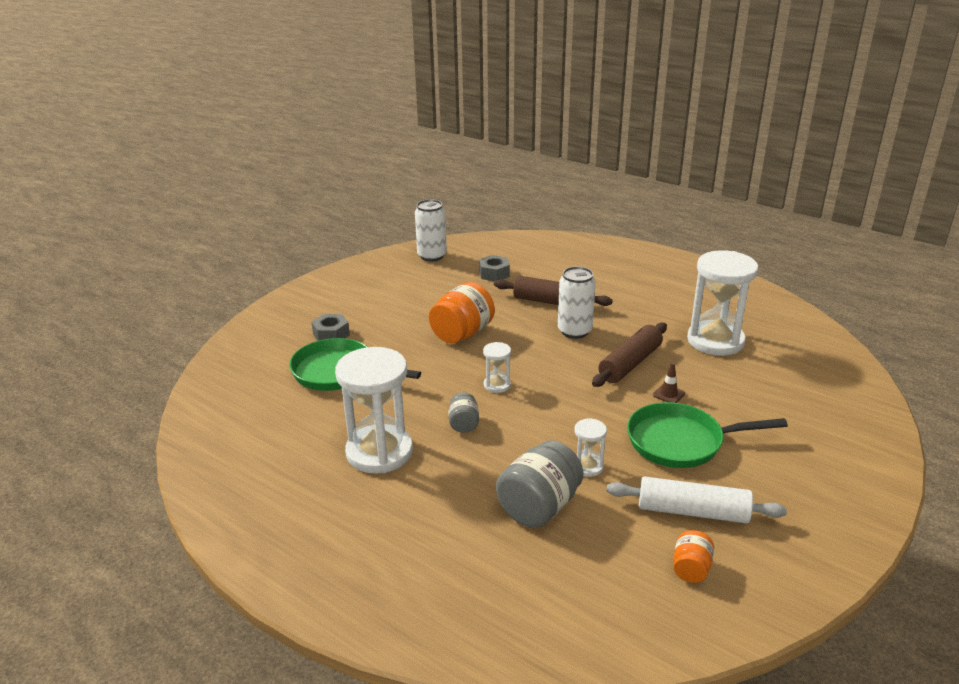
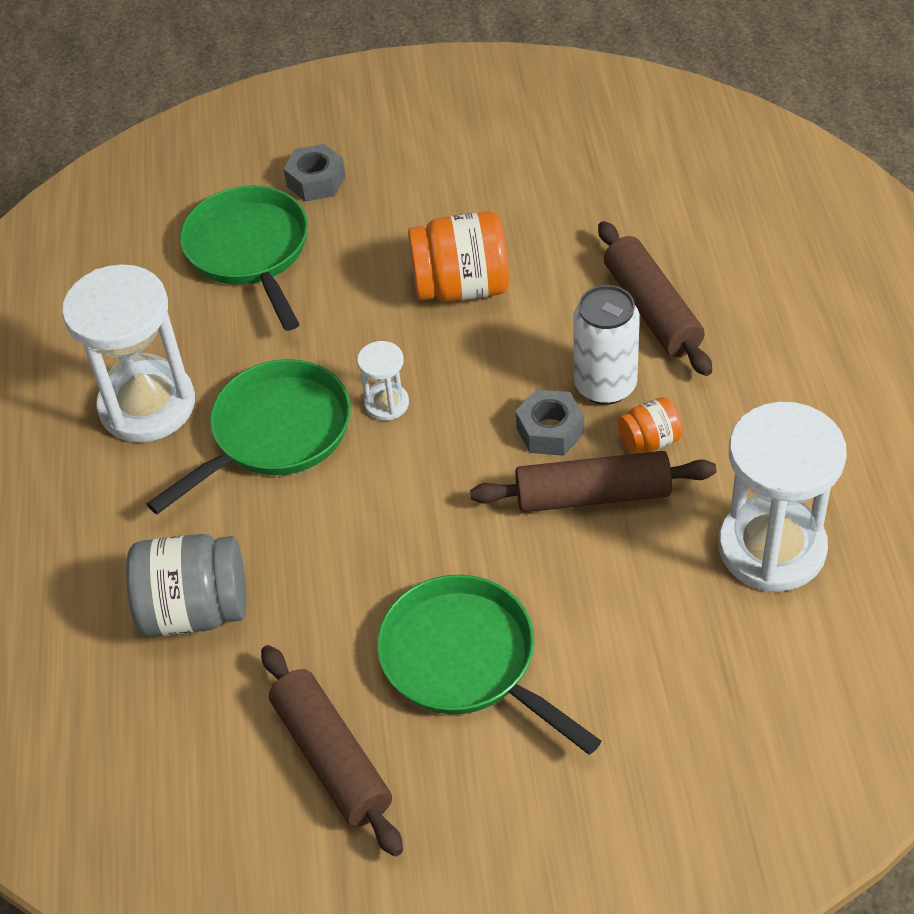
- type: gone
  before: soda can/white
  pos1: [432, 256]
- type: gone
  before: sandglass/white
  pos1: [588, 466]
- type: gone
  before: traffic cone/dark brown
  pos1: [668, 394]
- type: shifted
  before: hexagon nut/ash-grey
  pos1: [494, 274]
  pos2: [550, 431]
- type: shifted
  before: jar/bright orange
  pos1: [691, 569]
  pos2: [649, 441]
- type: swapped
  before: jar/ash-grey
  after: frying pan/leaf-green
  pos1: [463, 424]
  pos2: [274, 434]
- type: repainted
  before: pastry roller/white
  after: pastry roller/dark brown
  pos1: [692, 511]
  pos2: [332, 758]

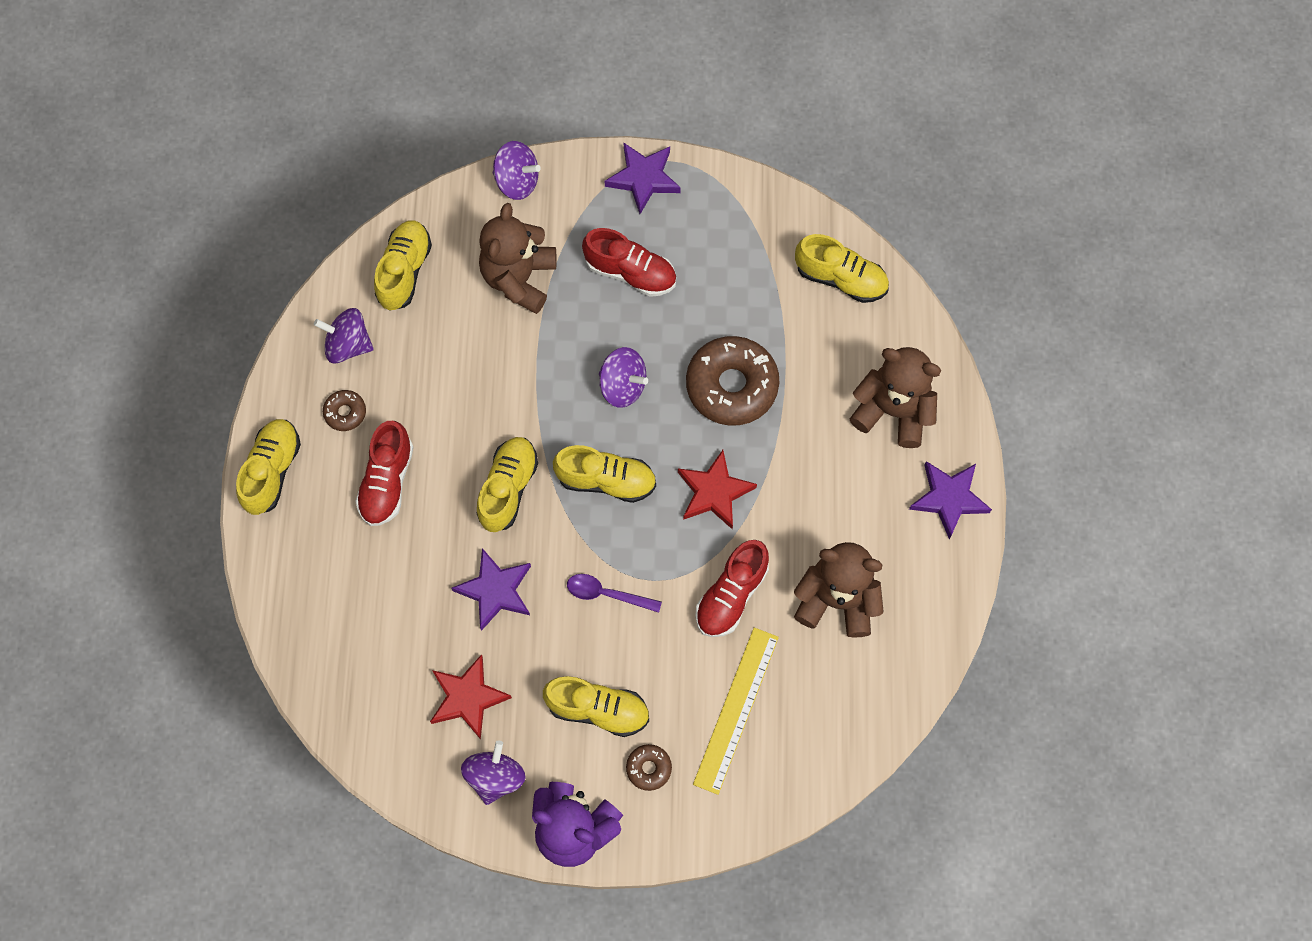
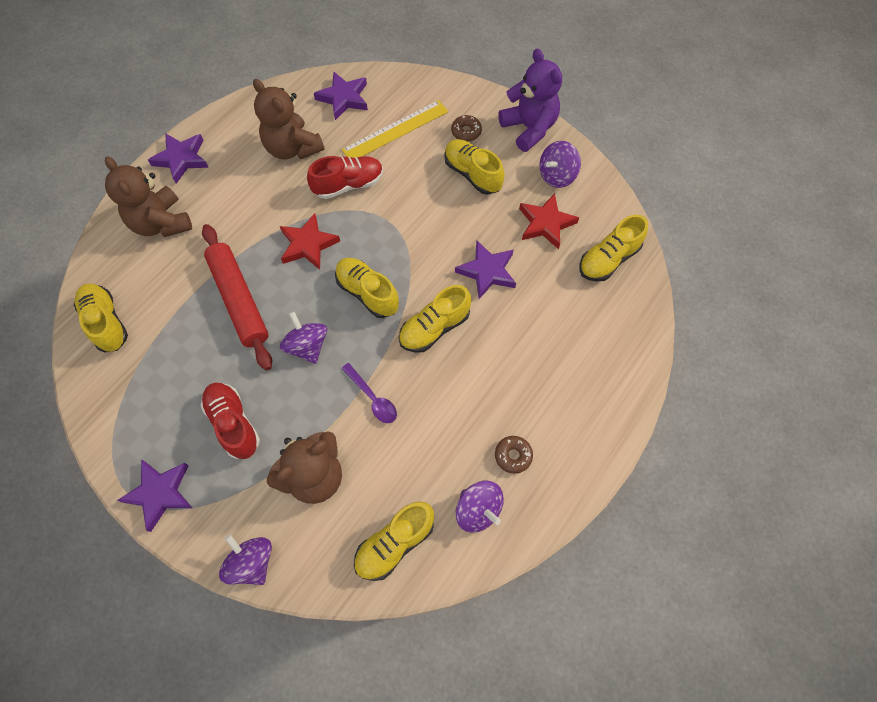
- type: gone
  before: sneaker/crimson
  pos1: [387, 482]
- type: new
  after: five-pointed star/royal purple
  pos2: [344, 98]
- type: shifted
  before: sneaker/bright yellow
  pos1: [272, 471]
  pos2: [608, 259]
- type: shifted
  before: tablespoon/royal purple
  pos1: [607, 594]
  pos2: [372, 398]
- type: swapped
  before: glazed donut/dark brown
  after: pastry roller/crimson
  pos1: [732, 386]
  pos2: [239, 300]

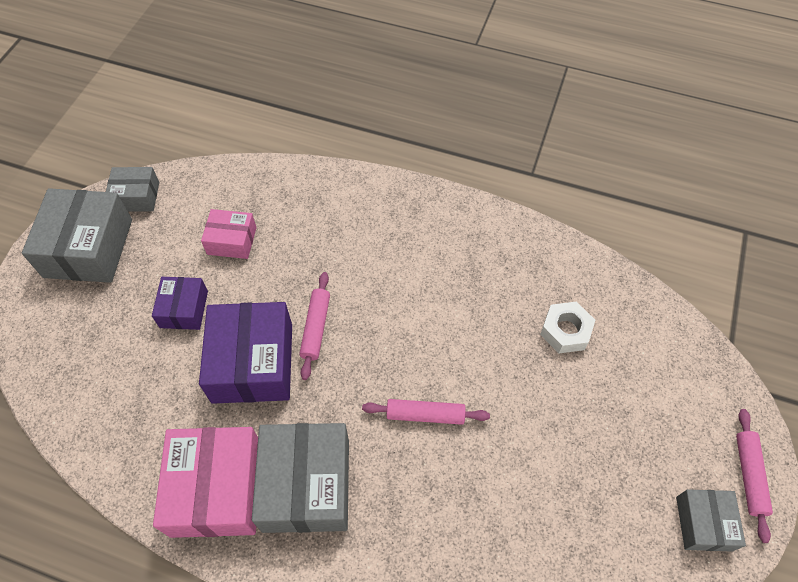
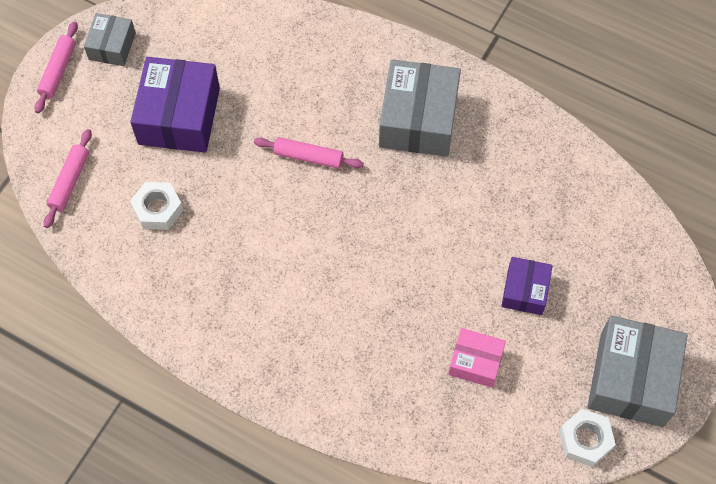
- type: gone
  before: package/pink
  pos1: [217, 489]
- type: shifted
  before: package/royal purple
  pos1: [252, 363]
  pos2: [179, 116]
- type: shifted
  before: pastry roller/pink
  pos1: [316, 328]
  pos2: [69, 182]
- type: swapped
  before: package/ash-grey
  after: hexagon nut/white
  pos1: [136, 196]
  pos2: [585, 440]

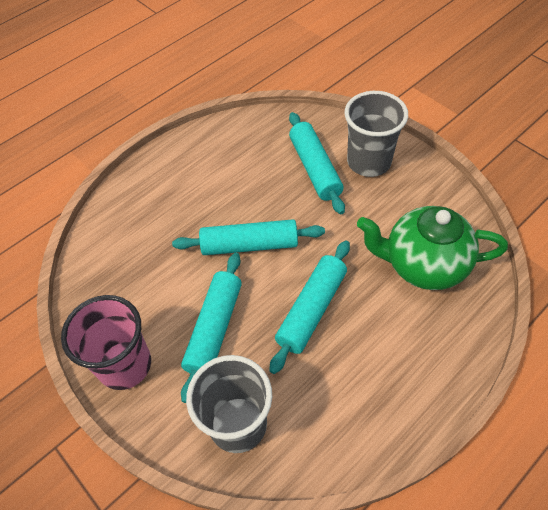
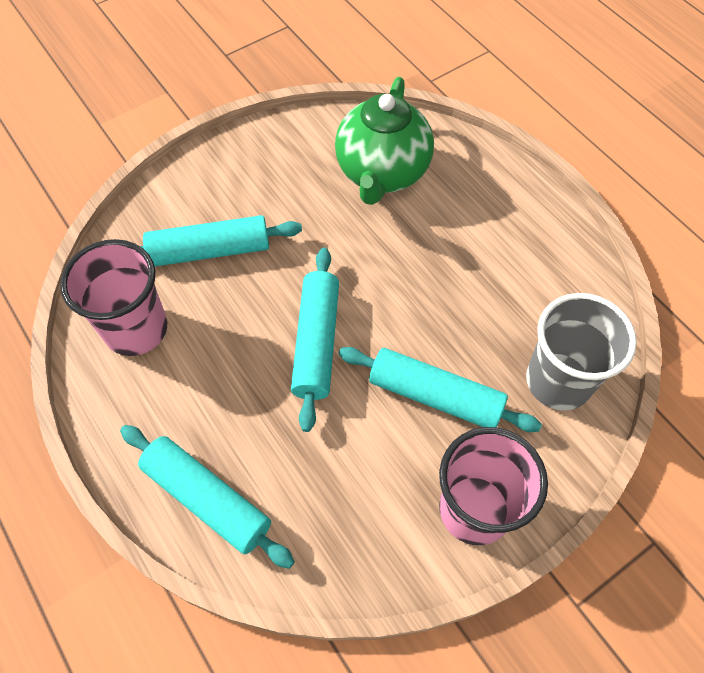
- type: gone
  before: beaker/ash-grey
  pos1: [368, 162]
- type: new
  after: beaker/pink
  pos2: [136, 329]
- type: shifted
  before: pastry roller/turquoise
  pos1: [311, 309]
  pos2: [207, 499]

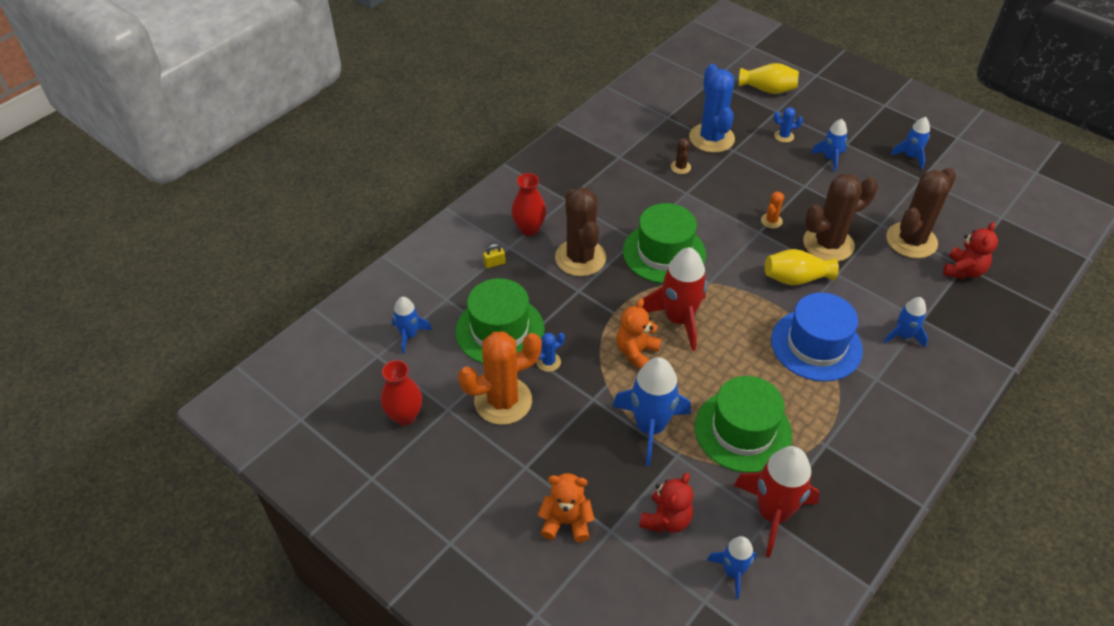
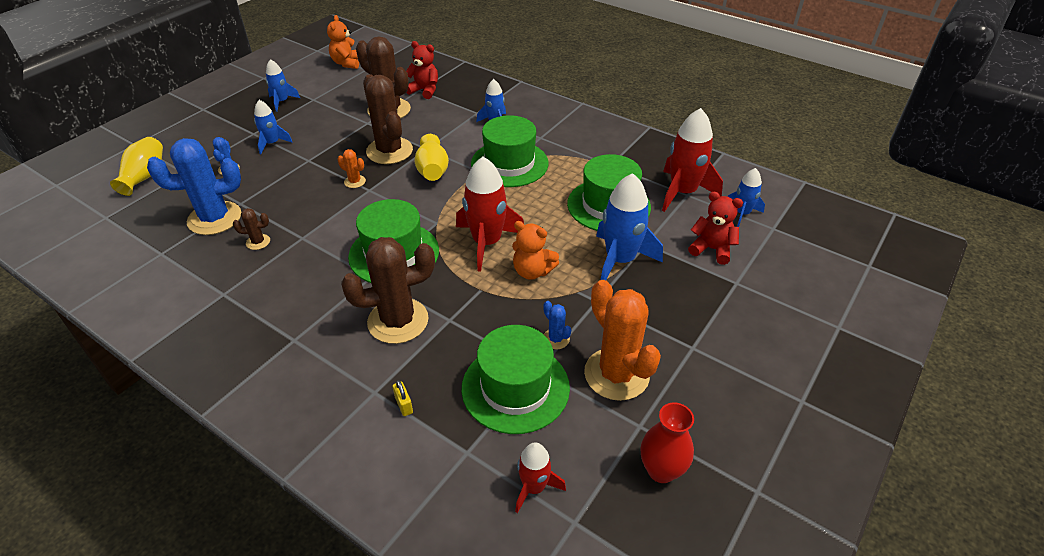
- type: gone
  before: vase/crimson
  pos1: [529, 229]
- type: shifted
  before: stuffed bear/bright orange
  pos1: [566, 522]
  pos2: [347, 63]
- type: repainted
  before: toy rocket/blue
  after: toy rocket/crimson
  pos1: [409, 335]
  pos2: [534, 487]
- type: repainted
  before: hat/blue
  after: hat/leaf-green
  pos1: [816, 345]
  pos2: [509, 163]

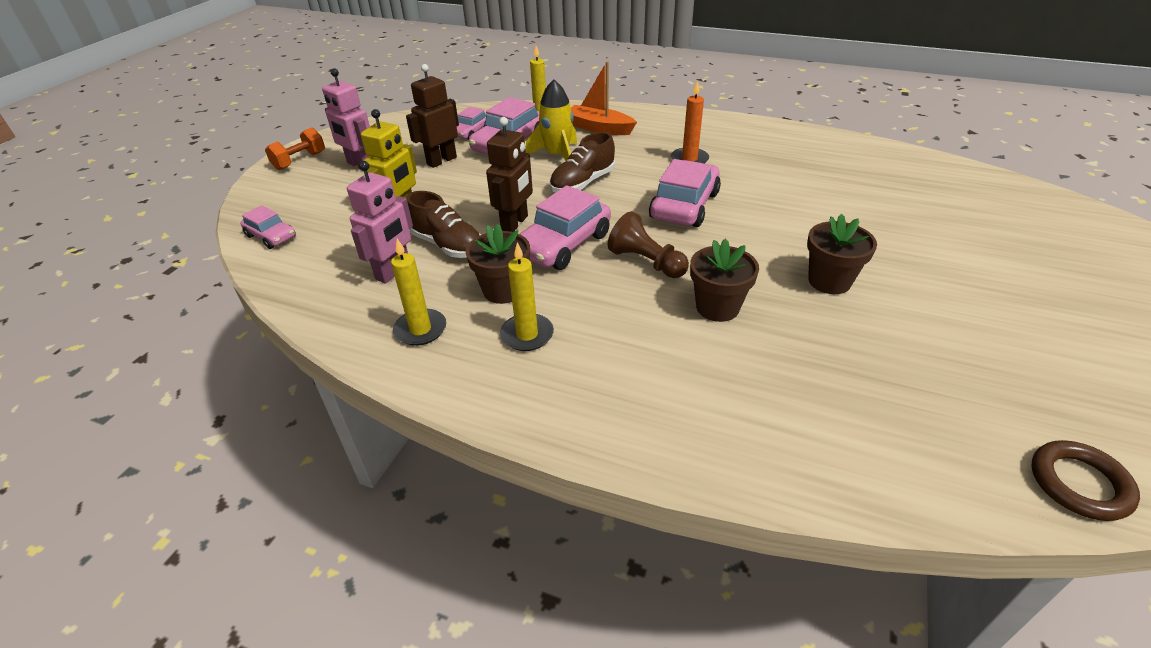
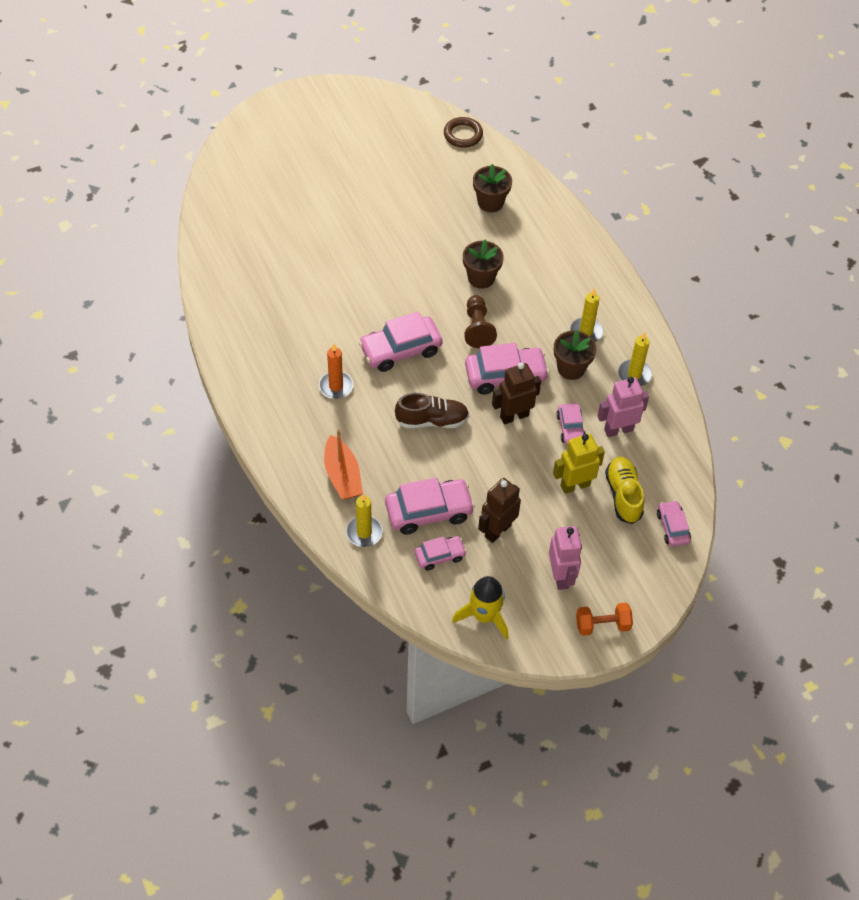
- type: new
  after: sneaker/bright yellow
  pos2: [623, 495]
- type: shifted
  before: toy rocket/bright yellow
  pos1: [557, 156]
  pos2: [484, 616]
- type: shifted
  before: flower pot/dark brown
  pos1: [829, 281]
  pos2: [490, 202]
- type: swapped
  before: sneaker/dark brown
  after: automobile/pink
  pos1: [448, 245]
  pos2: [570, 428]
- type: rotated
  before: toy robot/dark brown
  pos1: [441, 161]
  pos2: [497, 530]
  turn: 135

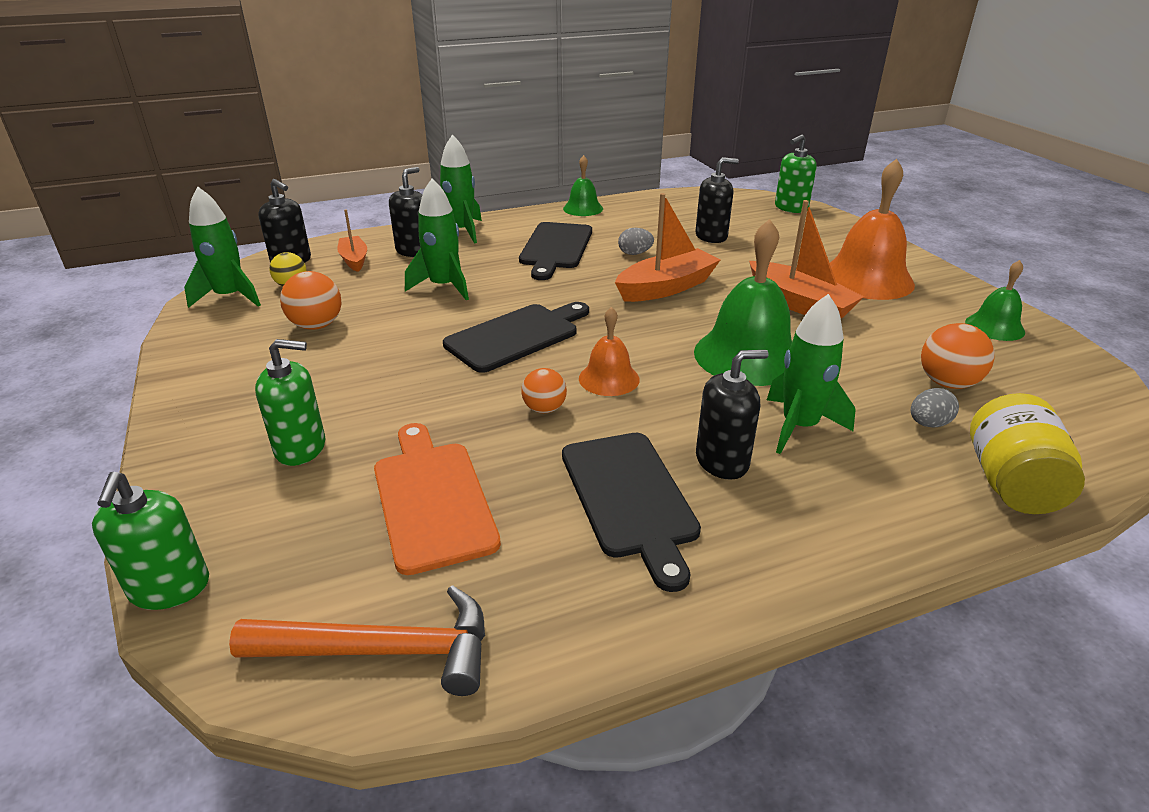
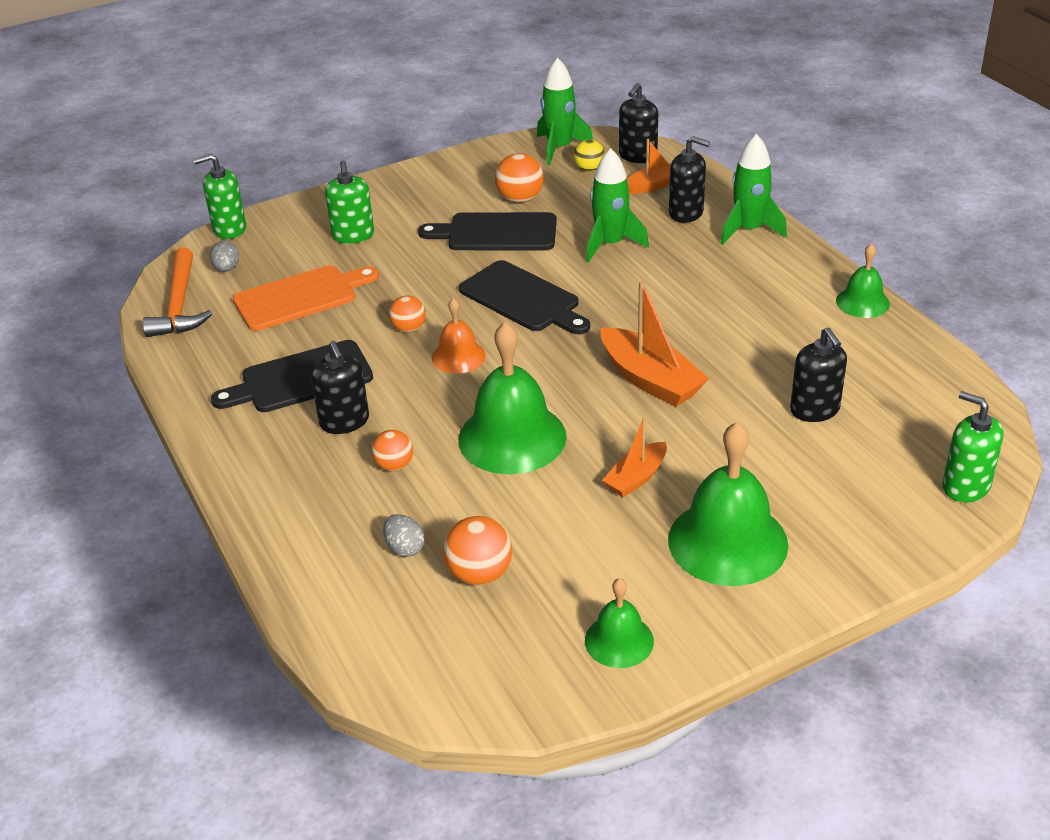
- type: gone
  before: jar/bright yellow
  pos1: [1011, 483]
- type: shifted
  before: cutting board/jet-black
  pos1: [555, 248]
  pos2: [496, 233]
- type: shifted
  before: egg shape/ash-grey
  pos1: [635, 253]
  pos2: [227, 269]
- type: swapped
  before: toy rocket/leaf-green
  after: sphere/bright orange
  pos1: [799, 426]
  pos2: [394, 465]
- type: repainted
  before: bell/bright orange
  after: bell/leaf-green
  pos1: [866, 279]
  pos2: [727, 541]
- type: scaled
  before: boat/bright orange
  pos1: [799, 304]
  pos2: [636, 478]
  scale: 0.59

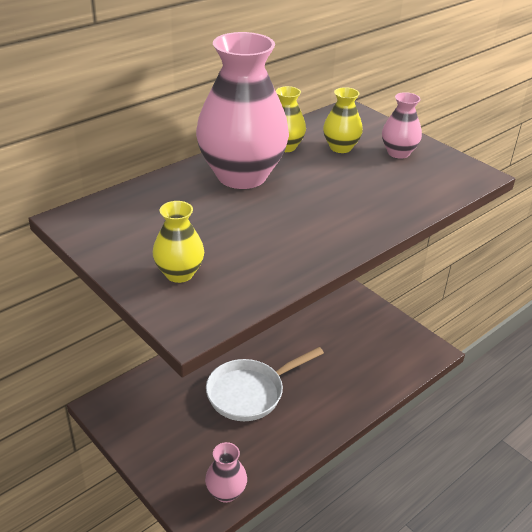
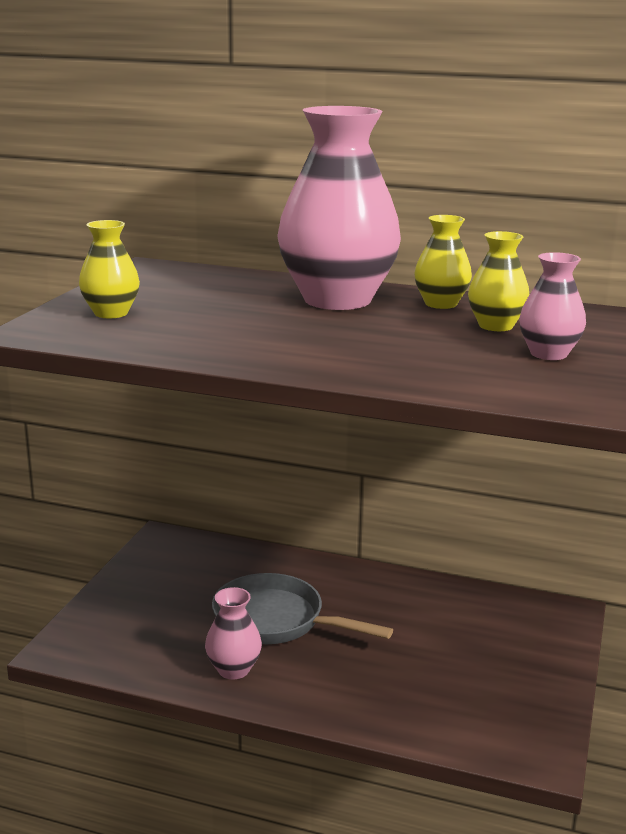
- type: shifted
  before: vase/pink
  pos1: [226, 492]
  pos2: [233, 669]
- type: repainted
  before: frying pan/white
  after: frying pan/ash-grey
  pos1: [250, 392]
  pos2: [276, 621]

